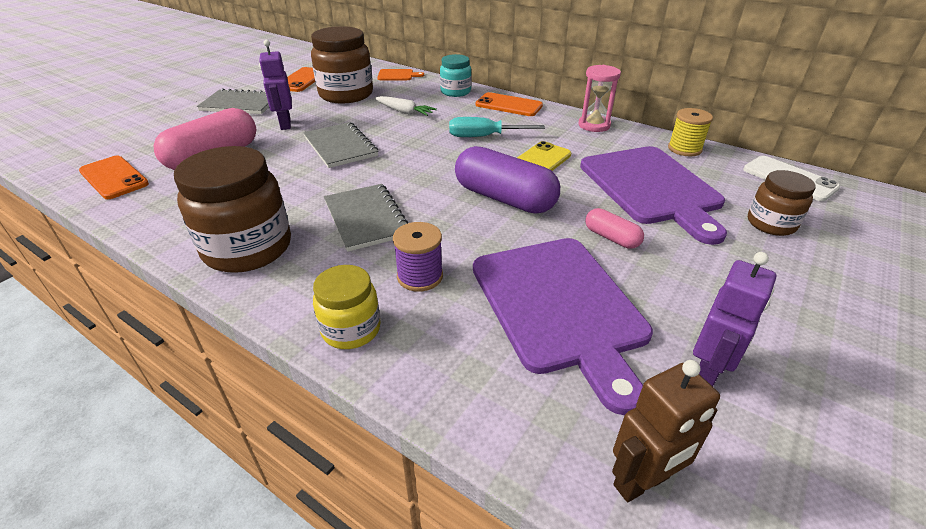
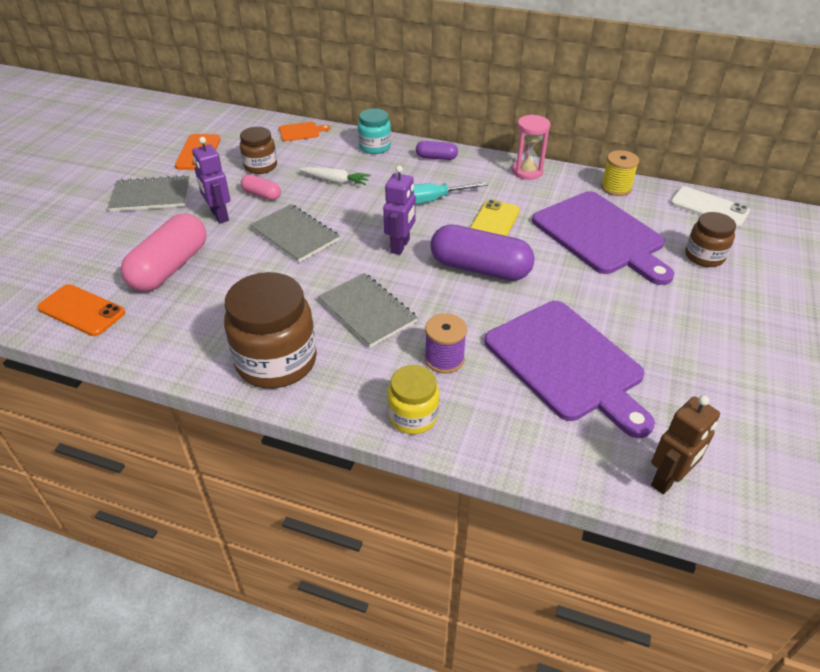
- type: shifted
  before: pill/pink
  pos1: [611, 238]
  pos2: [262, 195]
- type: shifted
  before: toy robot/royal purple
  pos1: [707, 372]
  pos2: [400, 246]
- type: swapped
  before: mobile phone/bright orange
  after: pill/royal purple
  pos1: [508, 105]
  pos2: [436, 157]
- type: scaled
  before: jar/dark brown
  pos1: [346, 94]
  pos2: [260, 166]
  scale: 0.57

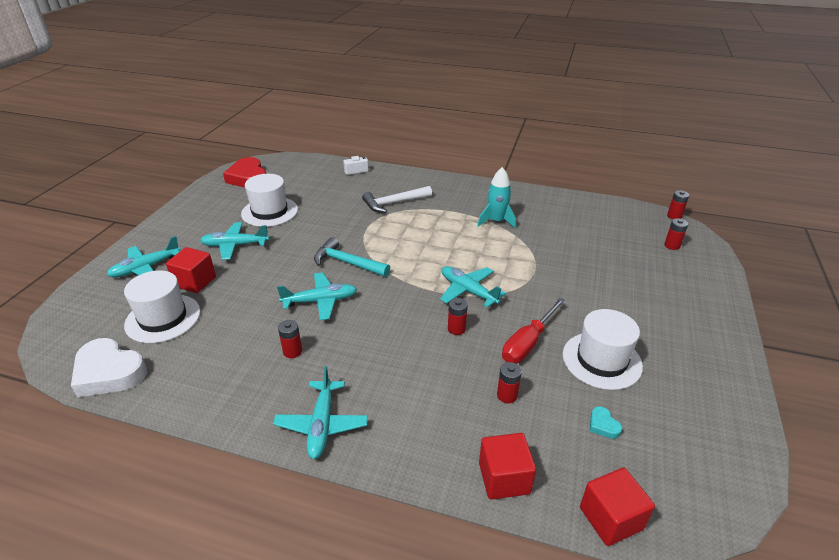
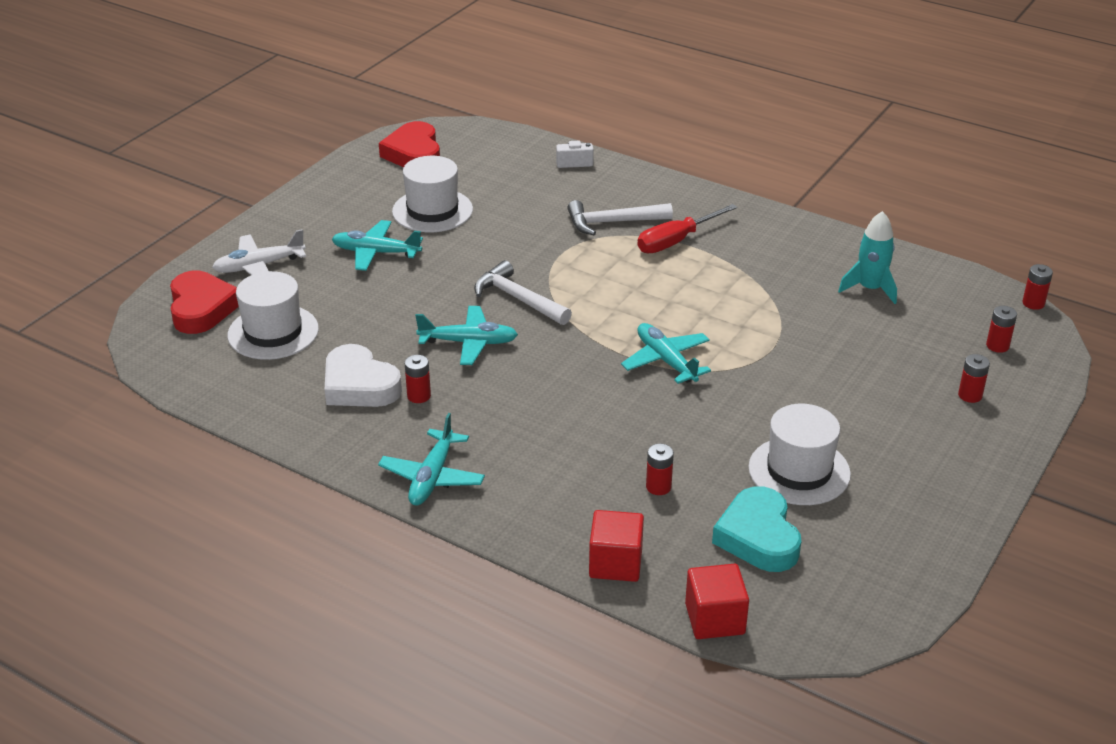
- type: gone
  before: solid cube/crimson
  pos1: [195, 282]
- type: new
  after: heart/crimson
  pos2: [201, 308]
- type: shifted
  before: heart/white
  pos1: [109, 373]
  pos2: [359, 385]
- type: shifted
  before: AA battery/crimson
  pos1: [456, 329]
  pos2: [970, 395]
- type: shifted
  before: toy rocket/turquoise
  pos1: [496, 221]
  pos2: [870, 289]
- type: shifted
  before: screwdriver/crimson
  pos1: [528, 343]
  pos2: [676, 241]
- type: repainted
  before: aeroplane/turquoise
  after: aeroplane/white
  pos1: [146, 268]
  pos2: [259, 266]
- type: repainted
  before: hammer/turquoise
  after: hammer/white
  pos1: [347, 263]
  pos2: [518, 299]
- type: scaled
  before: heart/turquoise
  pos1: [603, 425]
  pos2: [758, 537]
  scale: 2.33

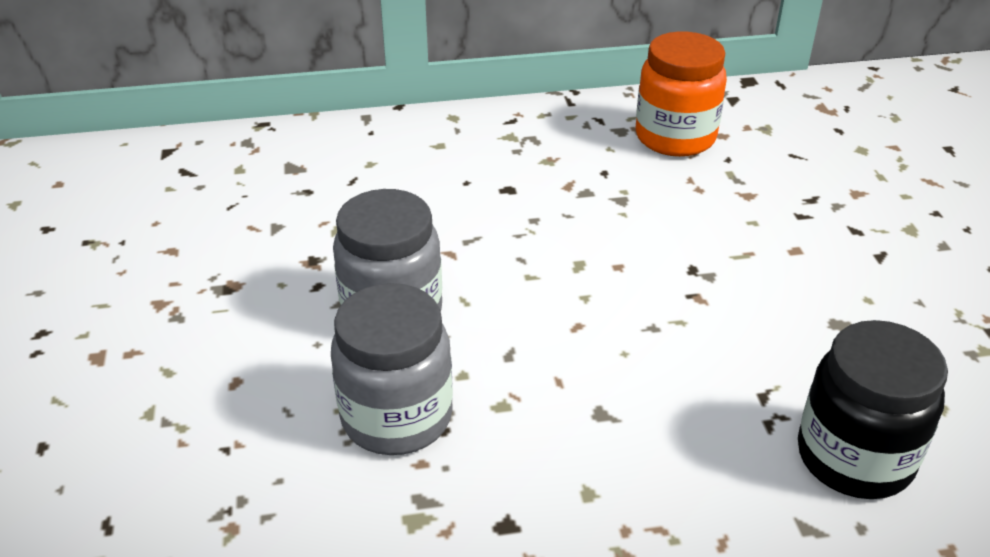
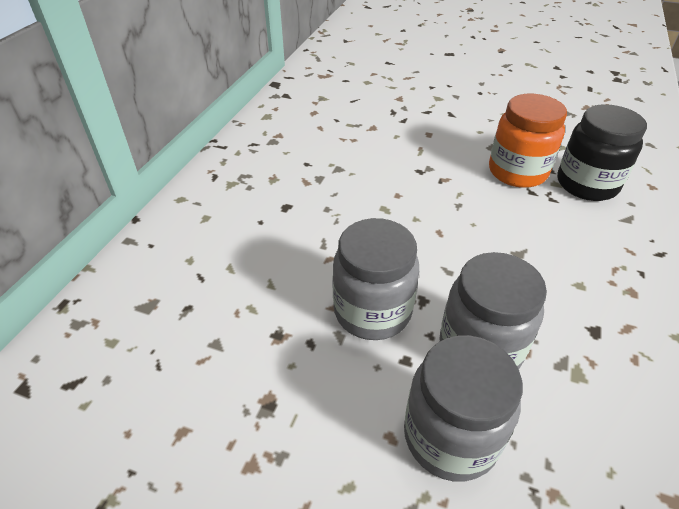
- type: new
  after: jar/ash-grey
  pos2: [450, 436]
- type: shifted
  before: jar/bright orange
  pos1: [675, 137]
  pos2: [517, 172]

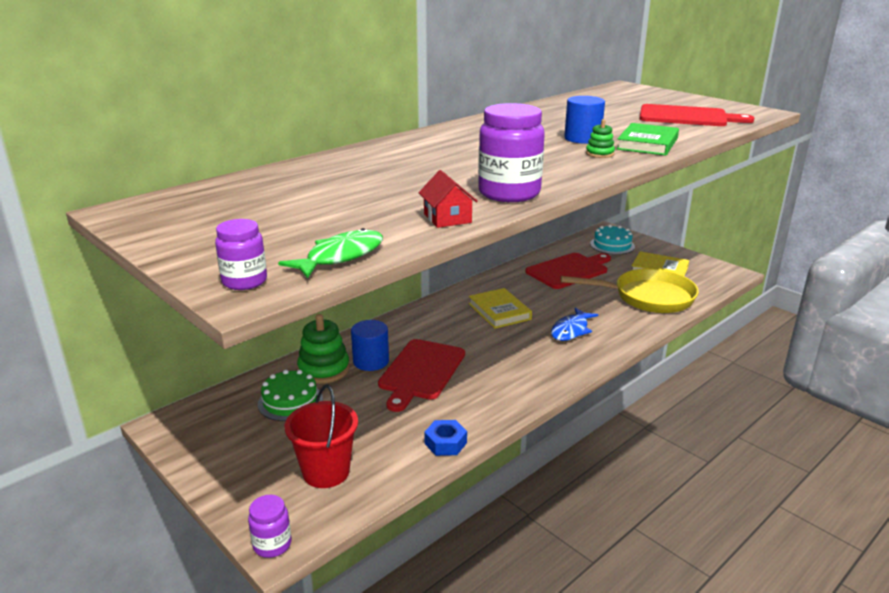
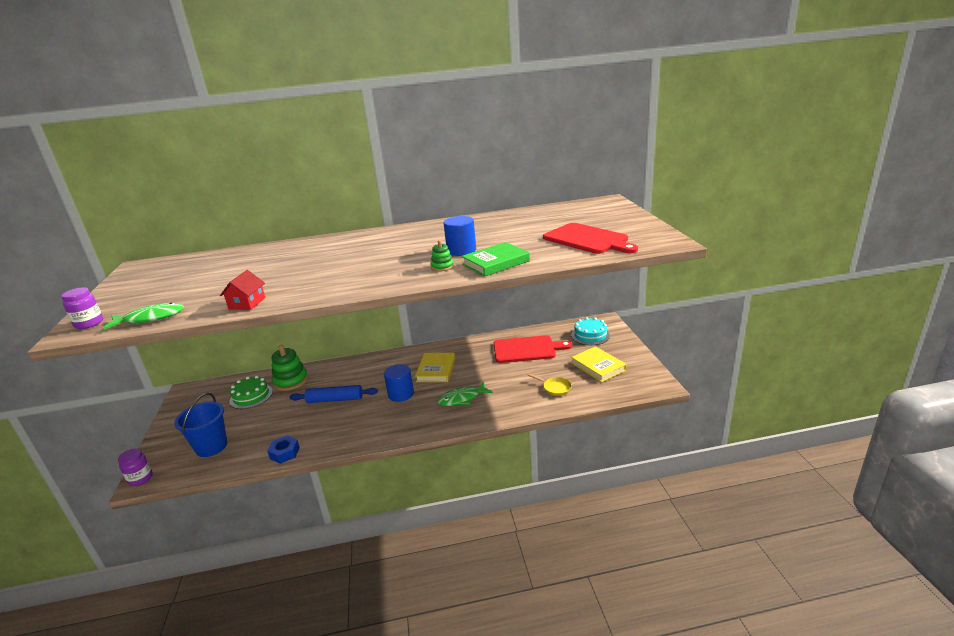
- type: gone
  before: jar/royal purple
  pos1: [509, 193]
- type: shifted
  before: cylinder shape/blue
  pos1: [371, 361]
  pos2: [401, 394]
- type: swapped
  before: cutting board/crimson
  after: pastry roller/blue
  pos1: [421, 372]
  pos2: [335, 399]
- type: repainted
  before: pail/crimson
  after: pail/blue
  pos1: [326, 472]
  pos2: [211, 446]
- type: repainted
  before: fish/blue
  after: fish/leaf-green
  pos1: [571, 330]
  pos2: [462, 399]
- type: scaled
  before: frying pan/bright yellow
  pos1: [648, 297]
  pos2: [555, 388]
  scale: 0.41

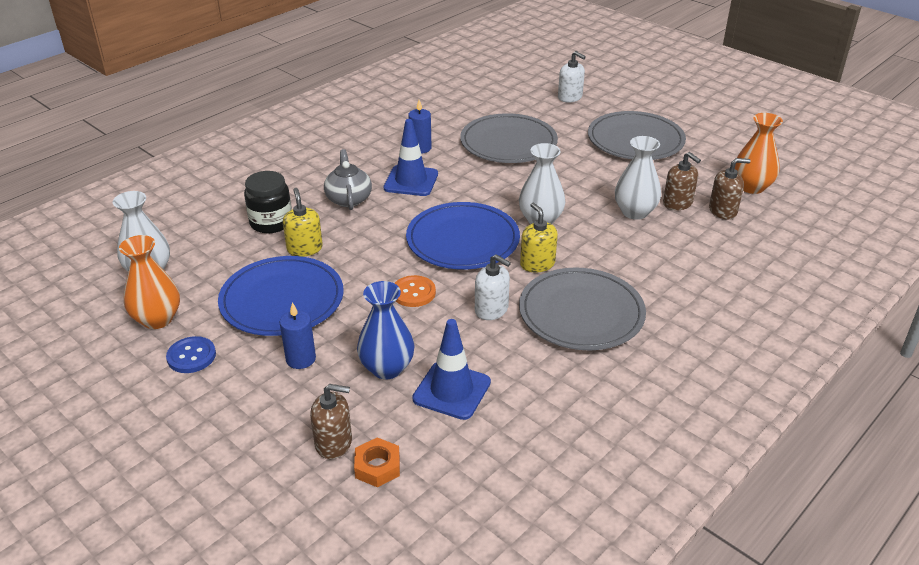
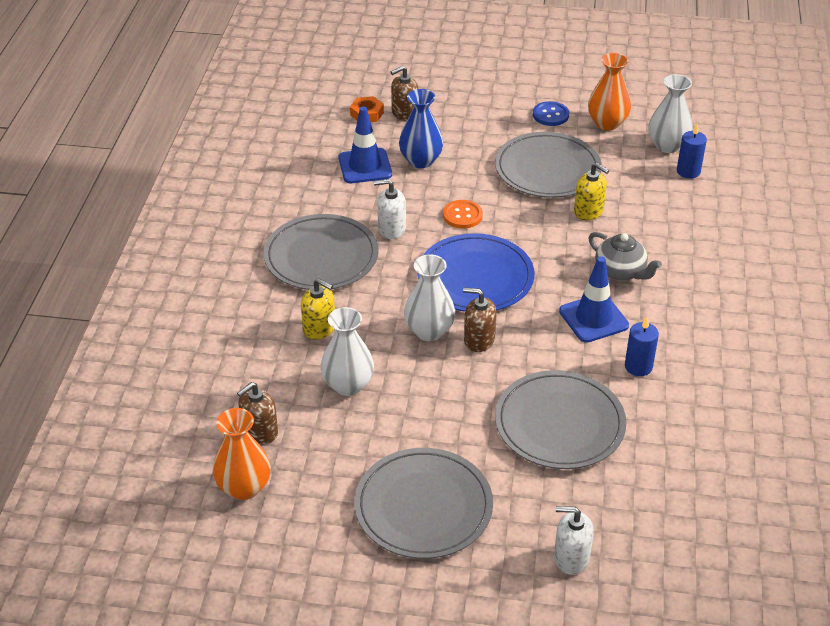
- type: gone
  before: jar/jet-black
  pos1: [271, 222]
- type: shifted
  before: pillar candle/blue
  pos1: [301, 359]
  pos2: [688, 171]
- type: shifted
  before: pump bottle/bright yellow
  pos1: [537, 264]
  pos2: [319, 328]
- type: shifted
  before: pump bottle/dark brown
  pos1: [677, 203]
  pos2: [479, 340]
- type: repainted
  before: dinner plate/blue
  after: dinner plate/ash-grey
  pos1: [282, 300]
  pos2: [547, 169]

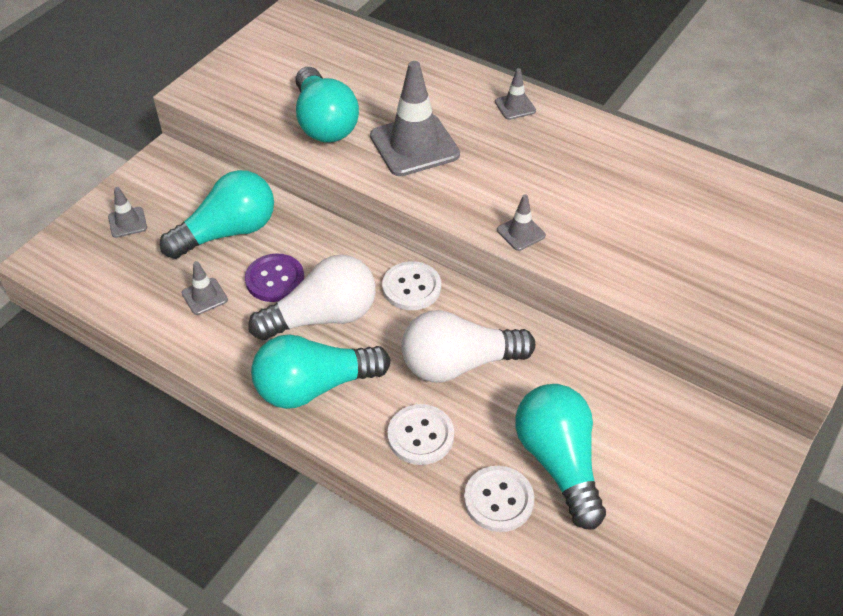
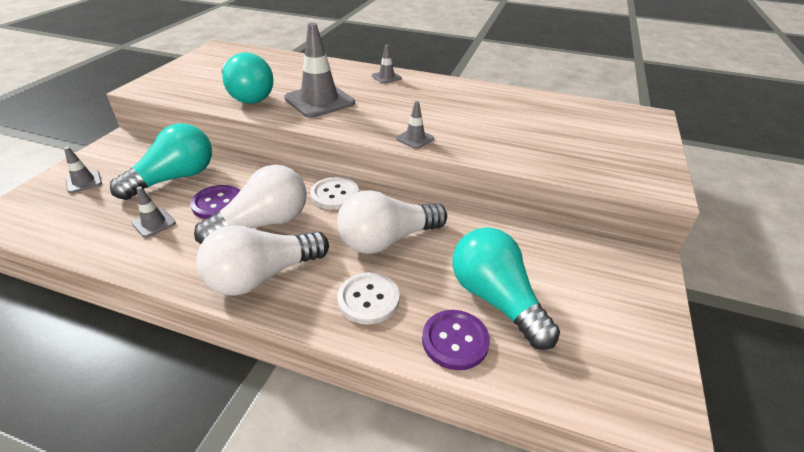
- type: repainted
  before: light bulb/turquoise
  after: light bulb/white
  pos1: [314, 386]
  pos2: [262, 276]
- type: repainted
  before: sewing button/white
  after: sewing button/royal purple
  pos1: [498, 500]
  pos2: [455, 341]

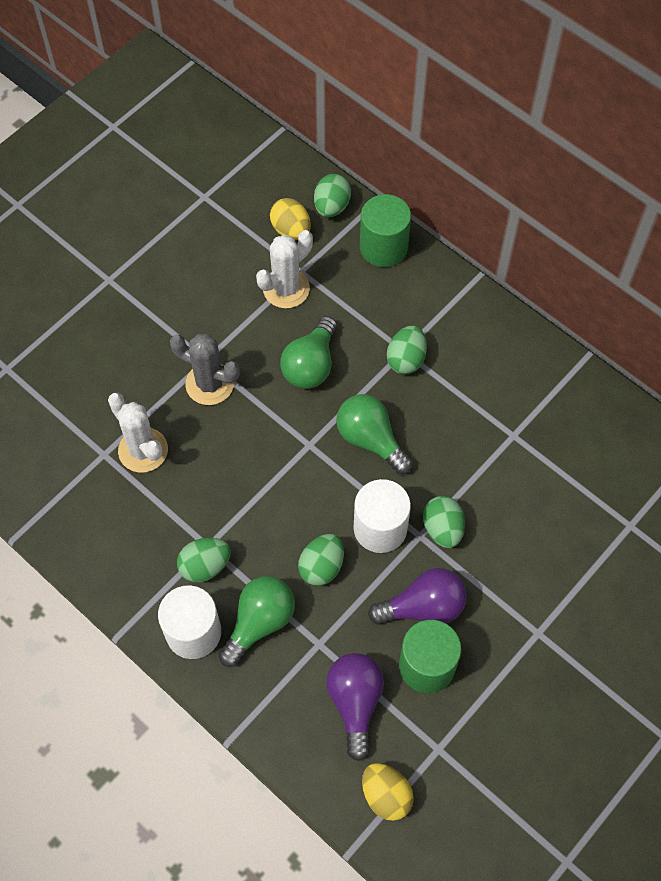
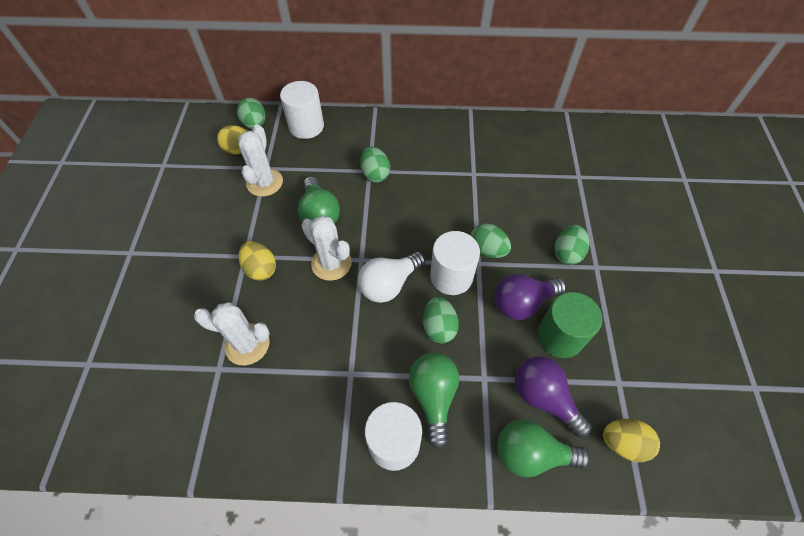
- type: new
  after: saguaro cactus/white
  pos2: [331, 263]
- type: new
  after: light bulb/white
  pos2: [389, 284]
- type: shifted
  before: egg shape/leaf-green
  pos1: [205, 566]
  pos2: [567, 253]
- type: shifted
  before: light bulb/leaf-green
  pos1: [370, 439]
  pos2: [531, 453]
- type: swapped
  before: saguaro cactus/ash-grey
  after: egg shape/bright yellow
  pos1: [209, 384]
  pos2: [261, 269]
- type: repainted
  before: cylinder shape/leaf-green
  after: cylinder shape/white
  pos1: [383, 247]
  pos2: [306, 126]
- type: rotated
  before: light bulb/royal purple
  pos1: [423, 607]
  pos2: [522, 303]
  turn: -150

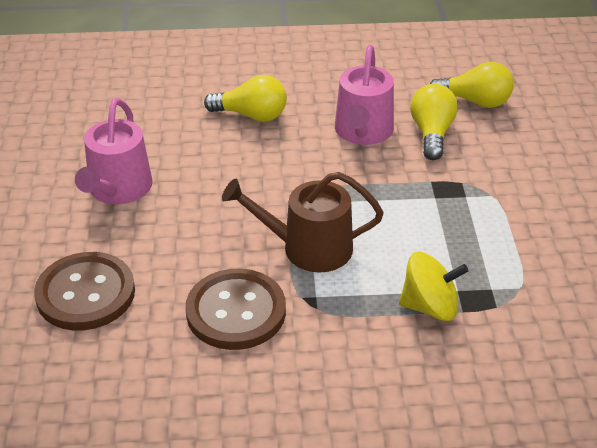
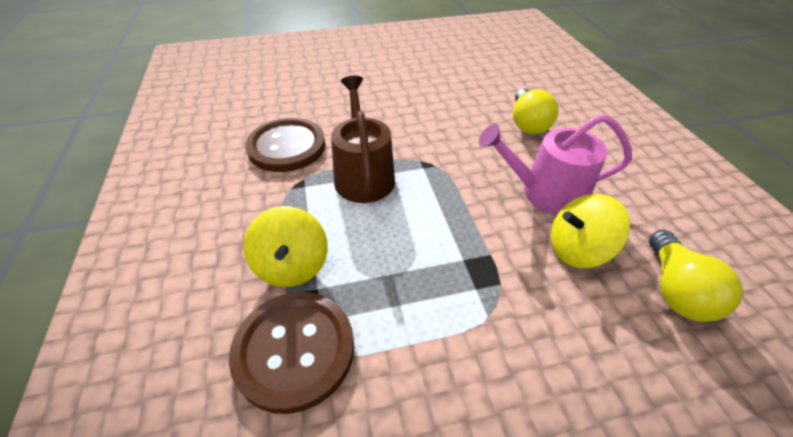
- type: gone
  before: sprinkling can/pink
  pos1: [118, 189]
- type: shifted
  before: sewing button/dark brown
  pos1: [85, 293]
  pos2: [294, 350]
- type: swapped
  before: light bulb/bright yellow
  after: whirligig/bright yellow
  pos1: [432, 134]
  pos2: [577, 249]

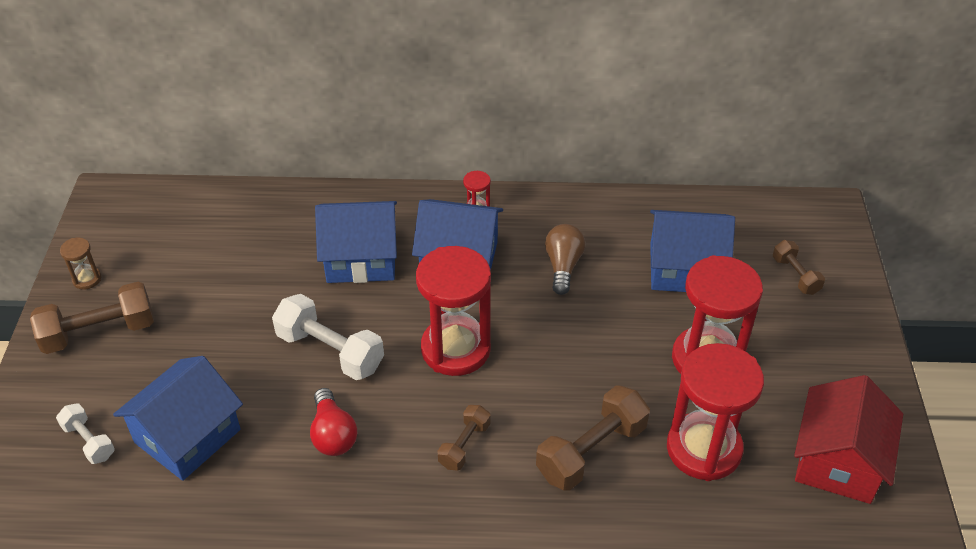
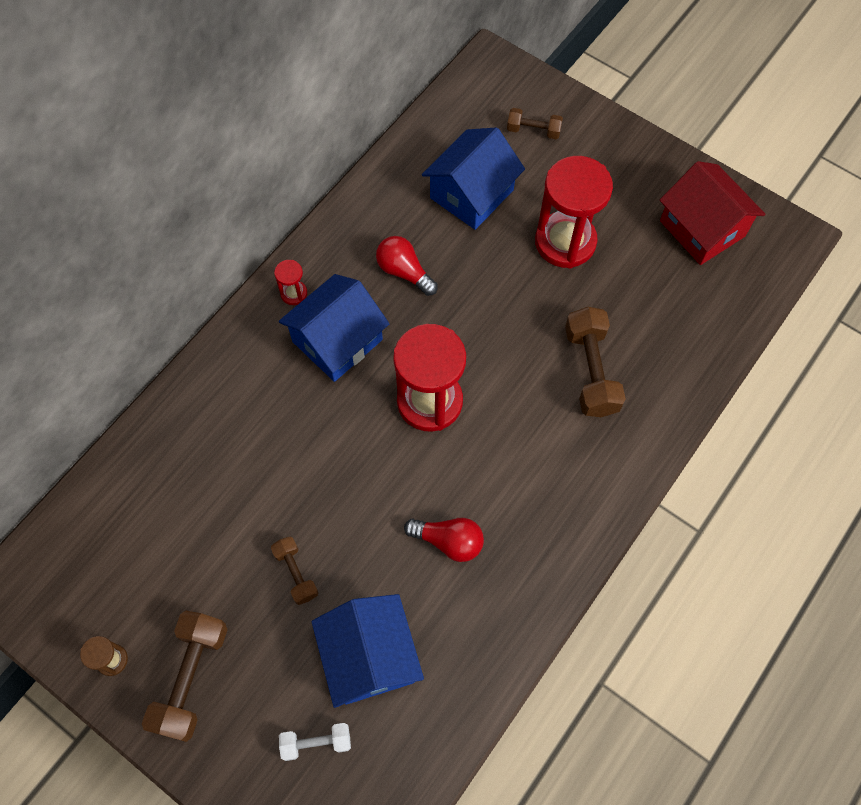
- type: gone
  before: hand weight/white
  pos1: [330, 351]
- type: gone
  before: toy house/blue
  pos1: [361, 258]
- type: gone
  before: sandglass/crimson
  pos1: [703, 449]
- type: shifted
  before: hand weight/dark brown
  pos1: [464, 445]
  pos2: [296, 573]
- type: repainted
  before: light bulb/dark brown
  after: light bulb/crimson
  pos1: [563, 266]
  pos2: [404, 272]

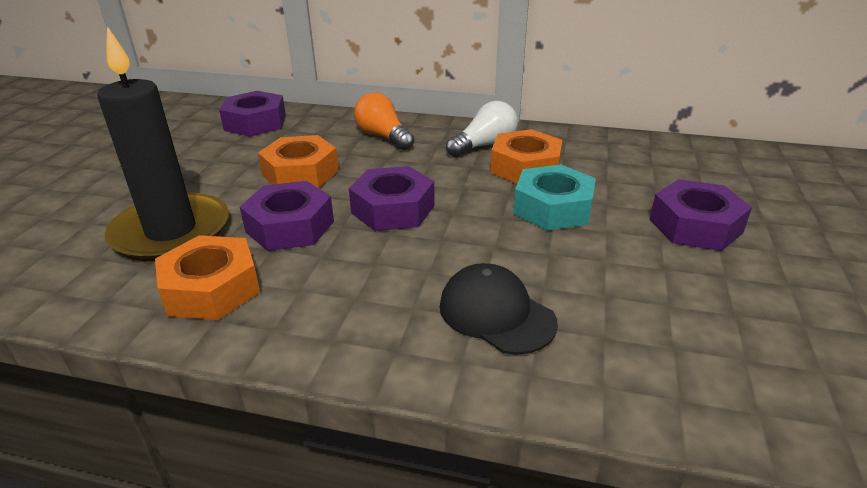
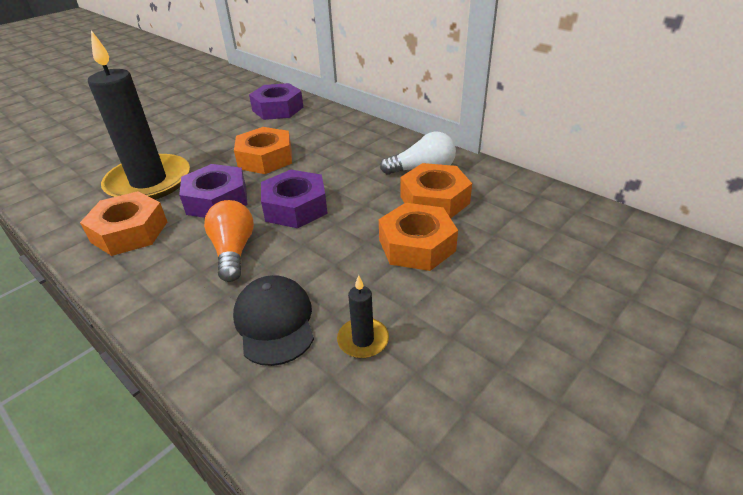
- type: gone
  before: hexagon nut/royal purple
  pos1: [695, 226]
- type: new
  after: pillar candle/jet-black
  pos2: [363, 340]
- type: shifted
  before: light bulb/bright orange
  pos1: [383, 137]
  pos2: [233, 251]
- type: repainted
  before: hexagon nut/turquoise
  after: hexagon nut/bright orange
  pos1: [553, 208]
  pos2: [416, 245]

